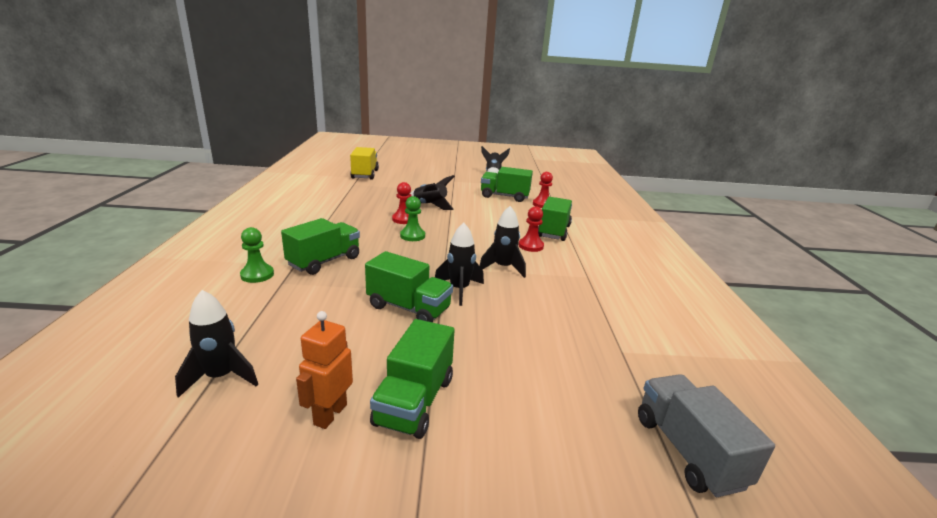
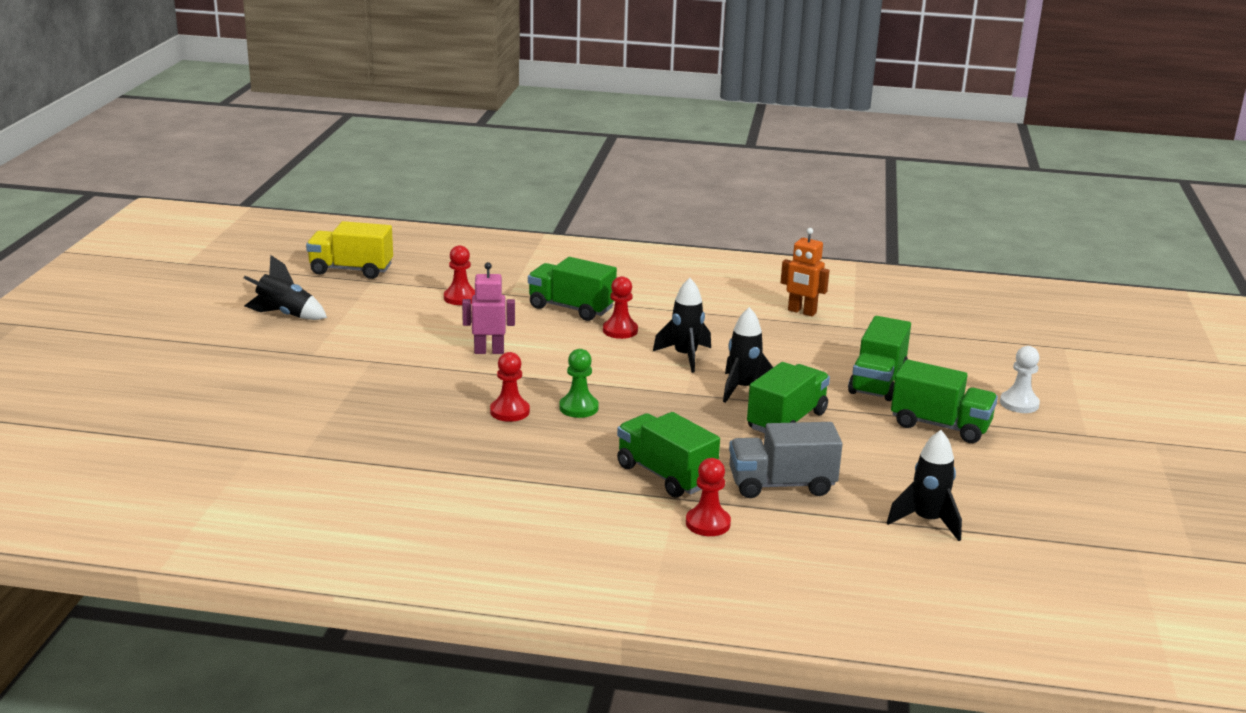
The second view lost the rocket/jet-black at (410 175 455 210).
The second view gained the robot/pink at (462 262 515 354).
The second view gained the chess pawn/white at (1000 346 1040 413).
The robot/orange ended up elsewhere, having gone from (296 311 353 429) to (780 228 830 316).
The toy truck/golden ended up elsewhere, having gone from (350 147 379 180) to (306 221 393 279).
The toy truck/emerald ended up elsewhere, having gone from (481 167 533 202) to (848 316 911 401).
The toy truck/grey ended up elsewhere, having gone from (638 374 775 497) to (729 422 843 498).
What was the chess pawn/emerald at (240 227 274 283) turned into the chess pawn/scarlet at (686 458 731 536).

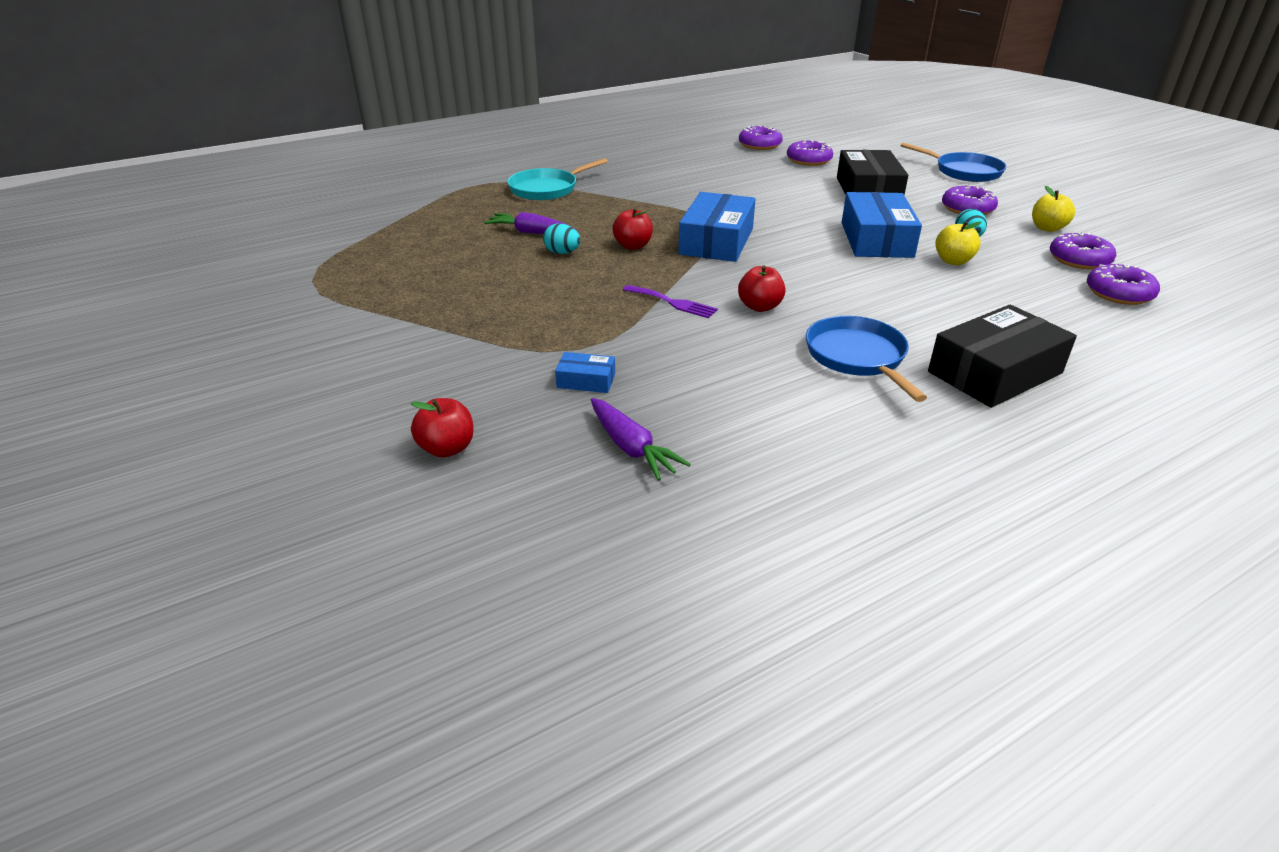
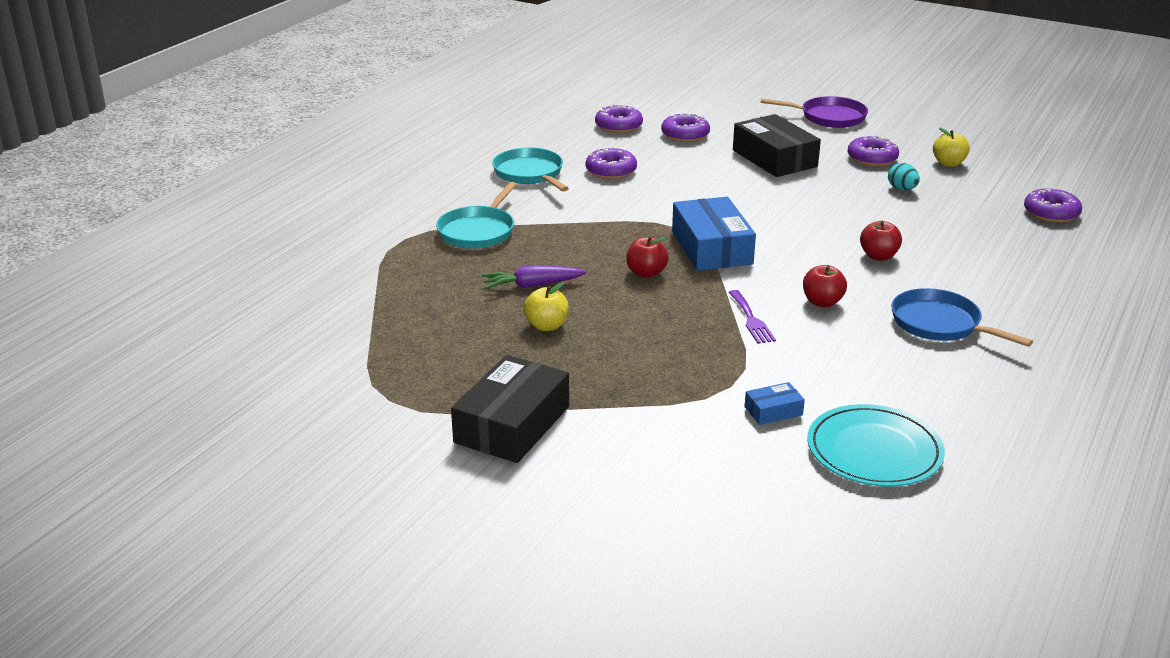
The second view lost the egg shape/aqua at (543 223 581 254).
The second view lost the box/blue at (842 192 922 258).
The second view gained the skillet/aqua at (492 147 569 192).
The apple/scarlet ended up elsewhere, having gone from (411 398 474 458) to (860 221 902 261).
The box/jet-black ended up elsewhere, having gone from (928 305 1077 408) to (451 355 569 463).
The apple/golden ended up elsewhere, having gone from (935 221 982 265) to (524 282 569 331).
The glazed donut/purple ended up elsewhere, having gone from (1050 233 1116 270) to (586 147 637 179).
Where the root vegetable/purple stood at (591 398 691 481), the dinner plate/aqua came to stand at (807 404 945 487).
What was the skillet/blue at (901 142 1007 182) turned into the skillet/purple at (760 96 868 128).
The table fork/purple at (623 285 718 318) ended up facing another way, 75 degrees clockwise from before.

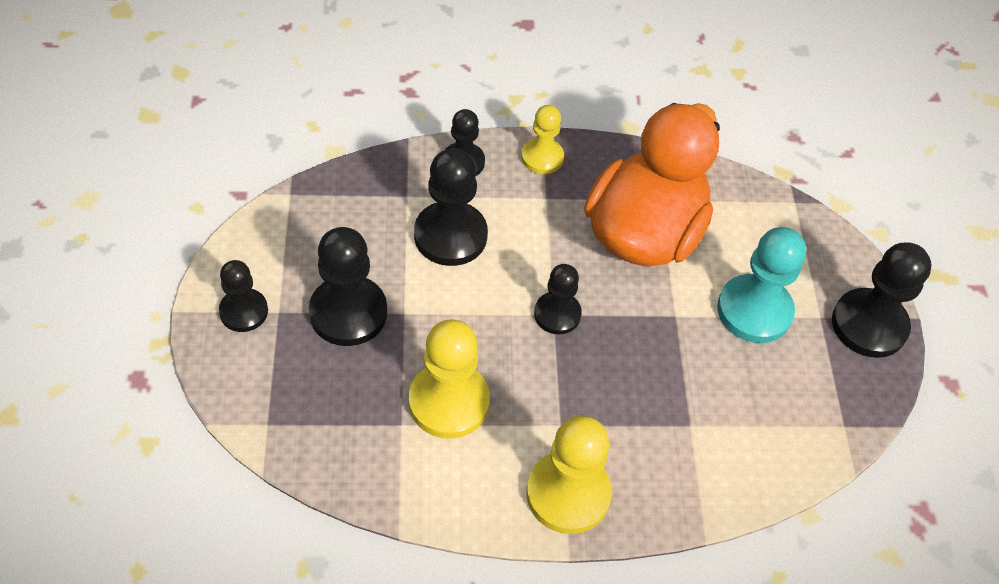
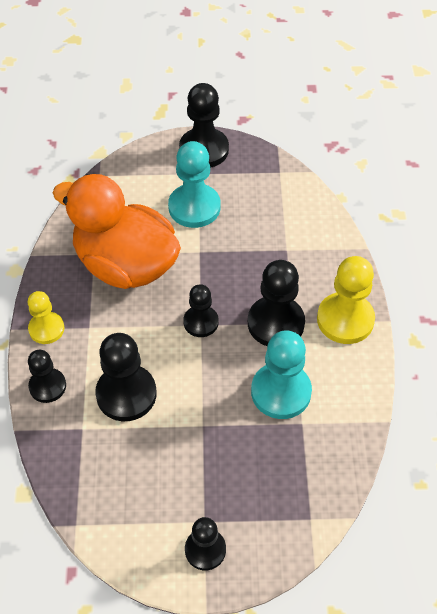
The chess pawn/jet-black ended up elsewhere, having gone from (309 227 387 346) to (248 260 305 346).
What was the chess pawn/golden at (409 320 490 439) turned into the chess pawn/aqua at (251 331 312 419).

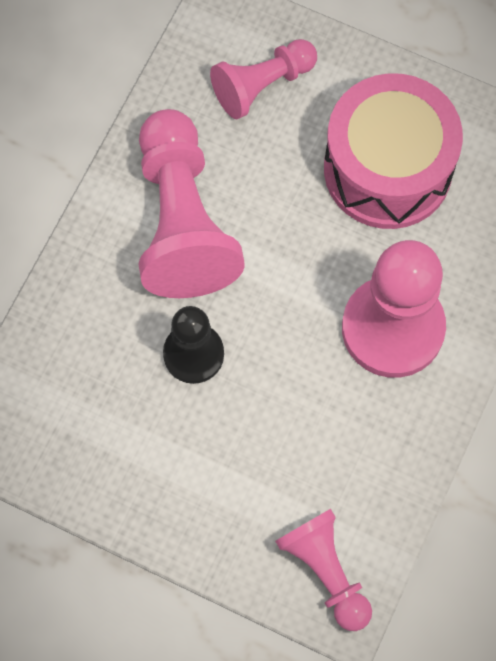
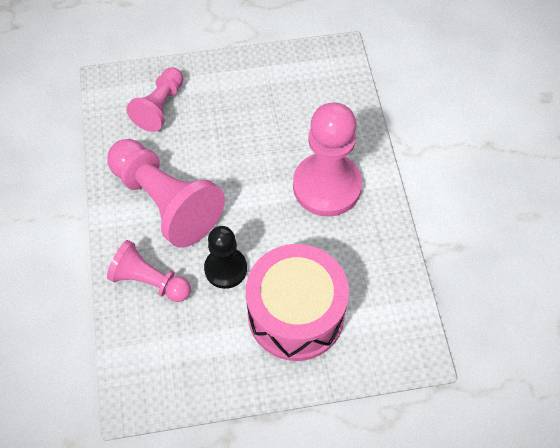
The chess pawn/pink ended up elsewhere, having gone from (275 509 372 631) to (107 240 191 302).
The toy drum/pink ended up elsewhere, having gone from (324 73 463 229) to (246 244 349 361).

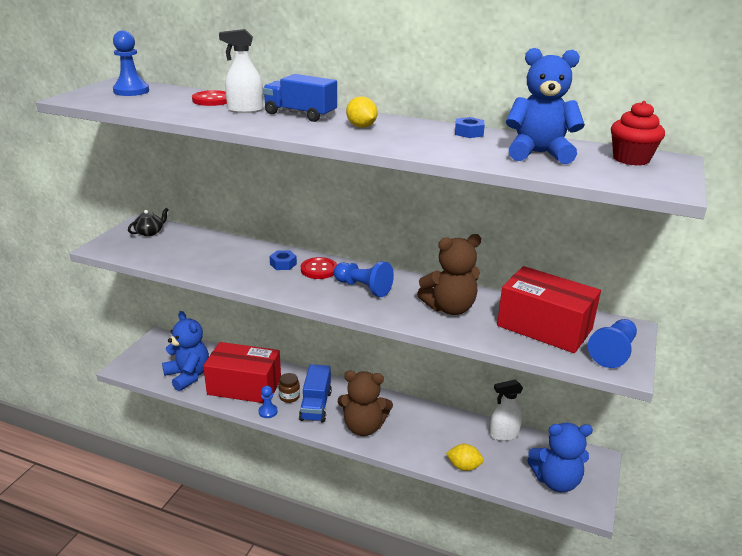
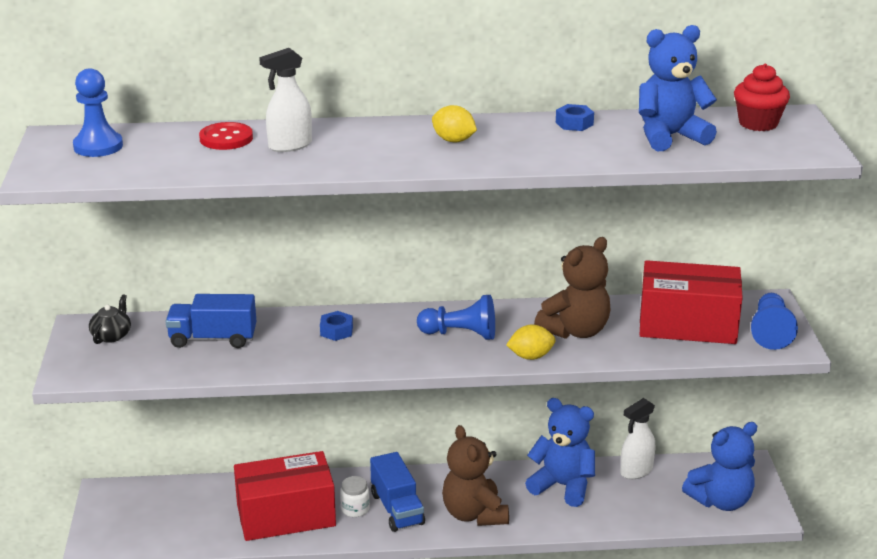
The second view lost the chess pawn/blue at (259 386 278 418).
The second view lost the sewing button/scarlet at (301 257 337 279).
The teddy bear/blue ended up elsewhere, having gone from (162 311 209 391) to (525 398 595 507).
The toy truck/blue ended up elsewhere, having gone from (263 74 337 122) to (166 294 256 348).
The lemon/golden ended up elsewhere, having gone from (446 444 484 471) to (506 325 555 360).
What was the jam jar/dark brown at (279 373 300 403) turned into the jam jar/white at (340 476 370 517).
The teddy bear/dark brown at (338 371 393 436) ended up facing another way, 90 degrees clockwise from before.

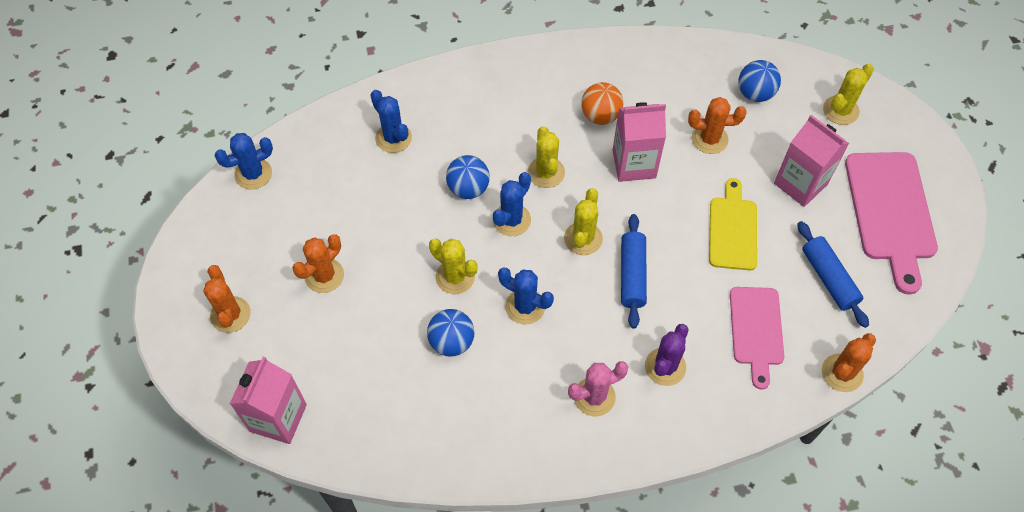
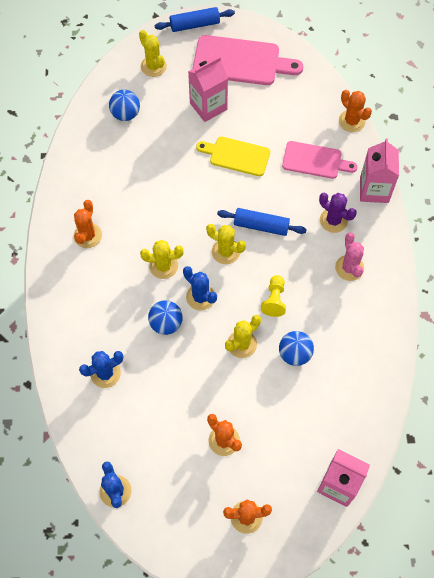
The second view lost the sphere/orange at (581 82 623 125).
The juice carton/pink ended up elsewhere, having gone from (612 102 666 182) to (360 138 399 203).
The cactus/orange ended up elsewhere, having gone from (688 97 746 154) to (74 200 102 248).
The pastry roller/blue ended up elsewhere, having gone from (797 221 869 328) to (155 7 235 32).
Where the cactus/blue stood at (498 267 554 325), the chess pawn/golden came to stand at (261 275 286 317).

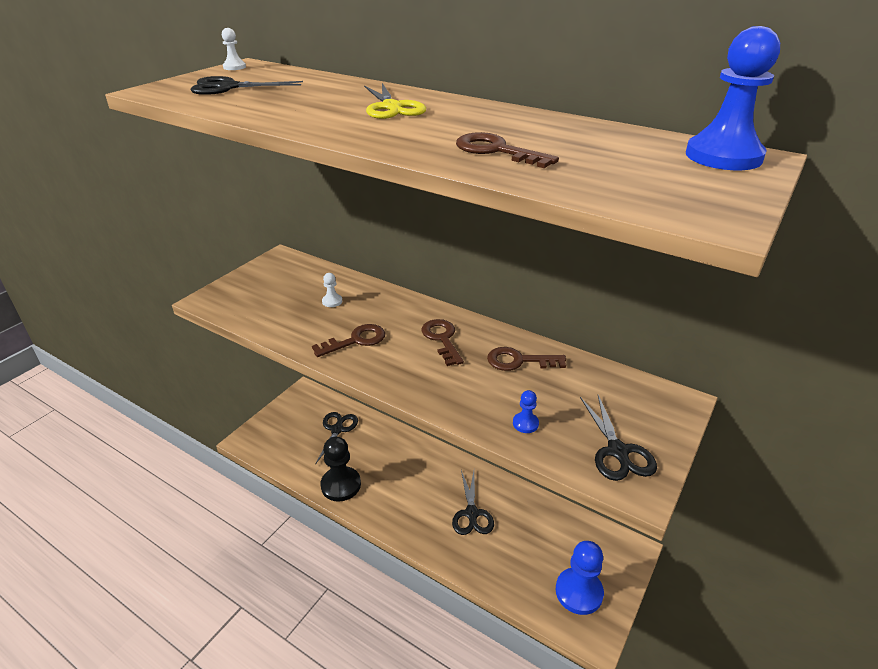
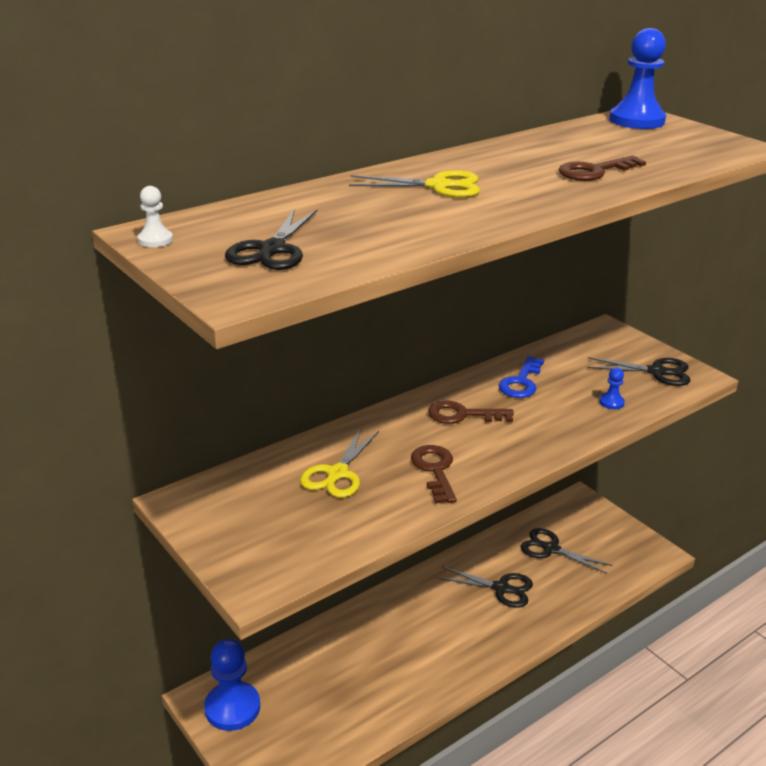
The second view lost the chess pawn/jet-black at (321 436 361 502).
The pair of scissors/jet-black ended up elsewhere, having gone from (315 412 358 465) to (521 528 613 574).
The chess pawn/blue ended up elsewhere, having gone from (556 541 604 615) to (204 639 260 731).
Where the chess pawn/white stood at (322 273 342 307), the pair of scissors/golden came to stand at (300 429 379 498).
What was the door key/dark brown at (487 347 566 371) turned into the door key/blue at (499 356 544 398).

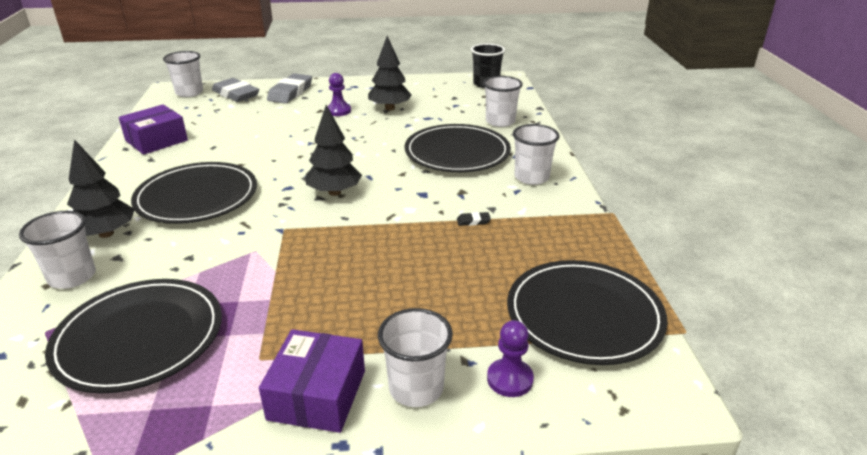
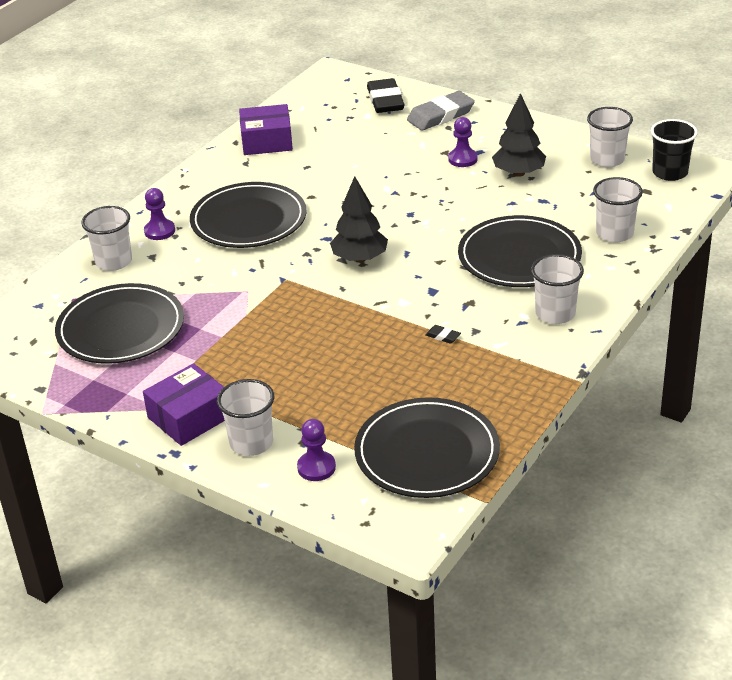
The beaker/white ended up elsewhere, having gone from (163 51 203 97) to (587 107 633 167).
Where the toy tree/jet-black stood at (67 139 135 238), the chess pawn/purple came to stand at (144 188 175 240).
What was the eraser/grey at (212 78 259 102) turned into the eraser/jet-black at (367 78 405 113).

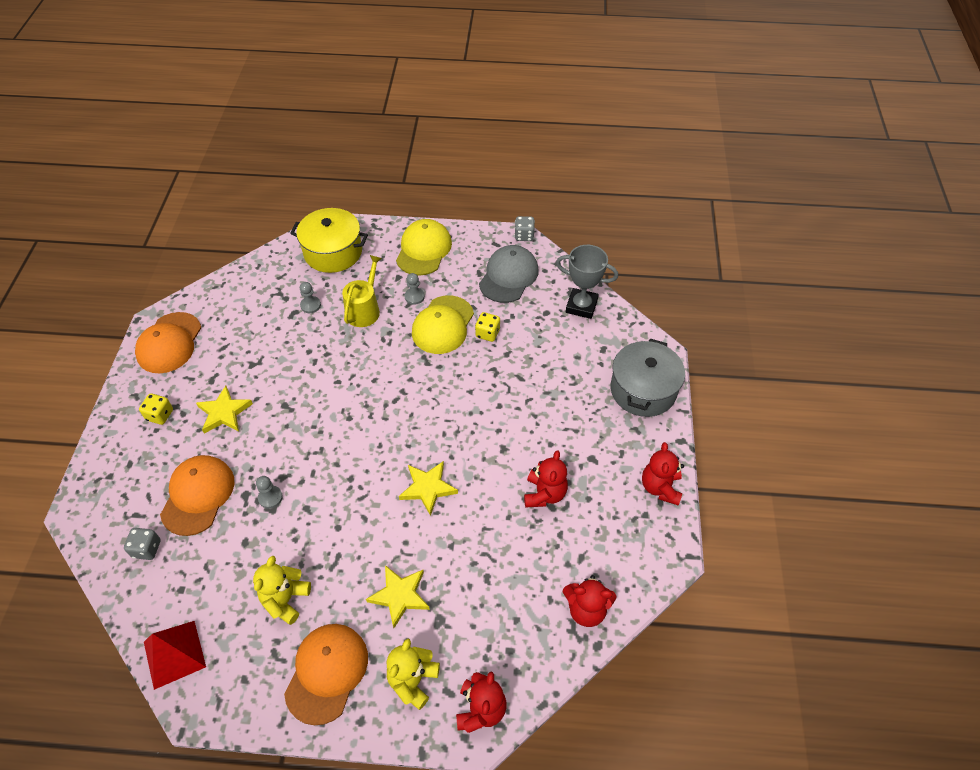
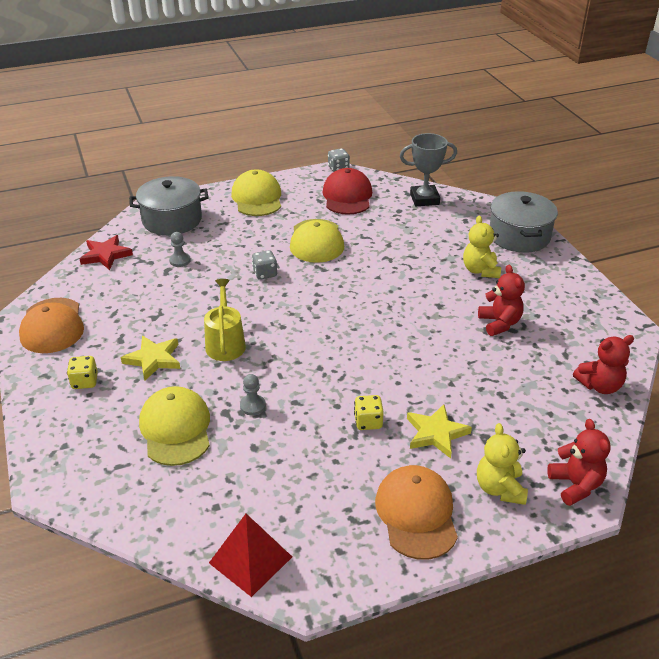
The second view lost the star/golden at (399 461 458 516).
The second view lost the chess pawn/grey at (404 273 425 305).
The second view lost the teddy bear/scarlet at (642 442 684 506).
The second view gained the star/scarlet at (80 235 133 270).
The game die/grey ended up elsewhere, having gone from (124 528 161 560) to (252 250 277 280).
The teddy bear/golden ended up elsewhere, having gone from (253 556 311 625) to (463 215 501 278).
The watering pot/golden ended up elsewhere, having gone from (342 255 382 327) to (204 279 246 361).
The game die/golden ended up elsewhere, having gone from (475 312 500 342) to (354 395 384 430).
What was the peaked cap/orange at (160 455 234 536) turned into the peaked cap/golden at (139 386 210 466).
What was the stockpot/golden at (290 208 368 273) turned into the stockpot/grey at (129 176 209 235).
What was the peaked cap/grey at (479 245 538 303) turned into the peaked cap/scarlet at (323 168 372 215).

